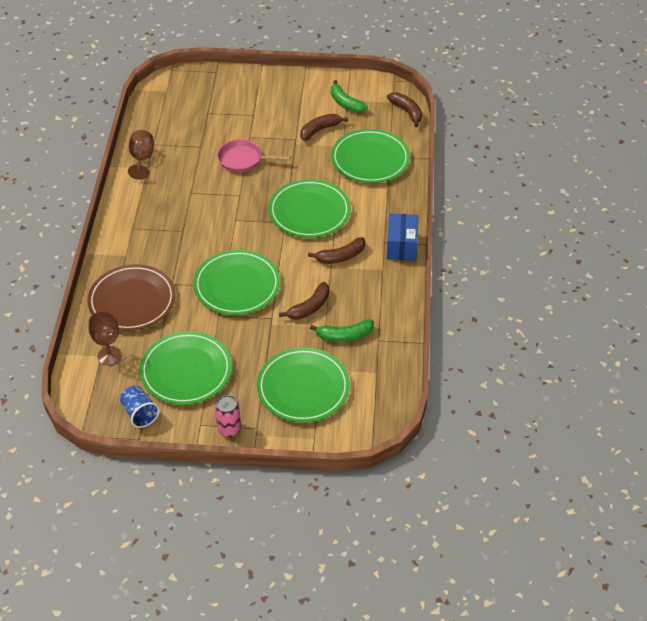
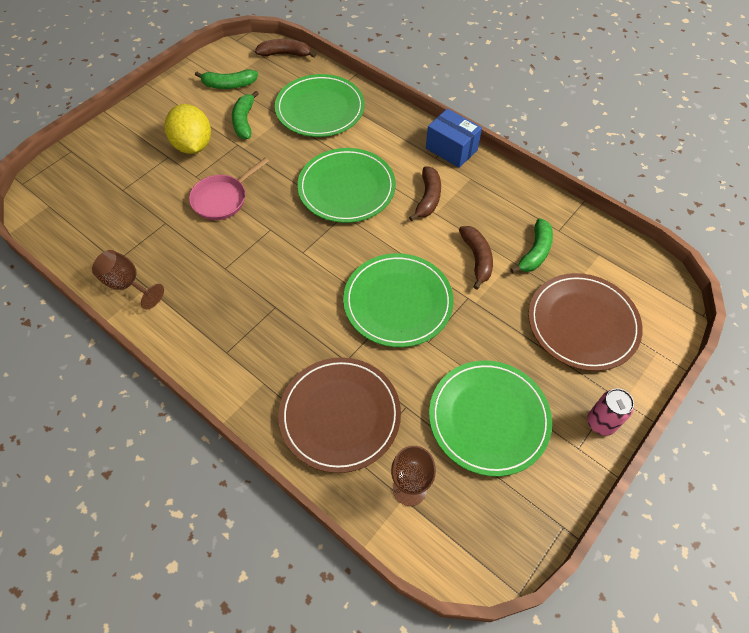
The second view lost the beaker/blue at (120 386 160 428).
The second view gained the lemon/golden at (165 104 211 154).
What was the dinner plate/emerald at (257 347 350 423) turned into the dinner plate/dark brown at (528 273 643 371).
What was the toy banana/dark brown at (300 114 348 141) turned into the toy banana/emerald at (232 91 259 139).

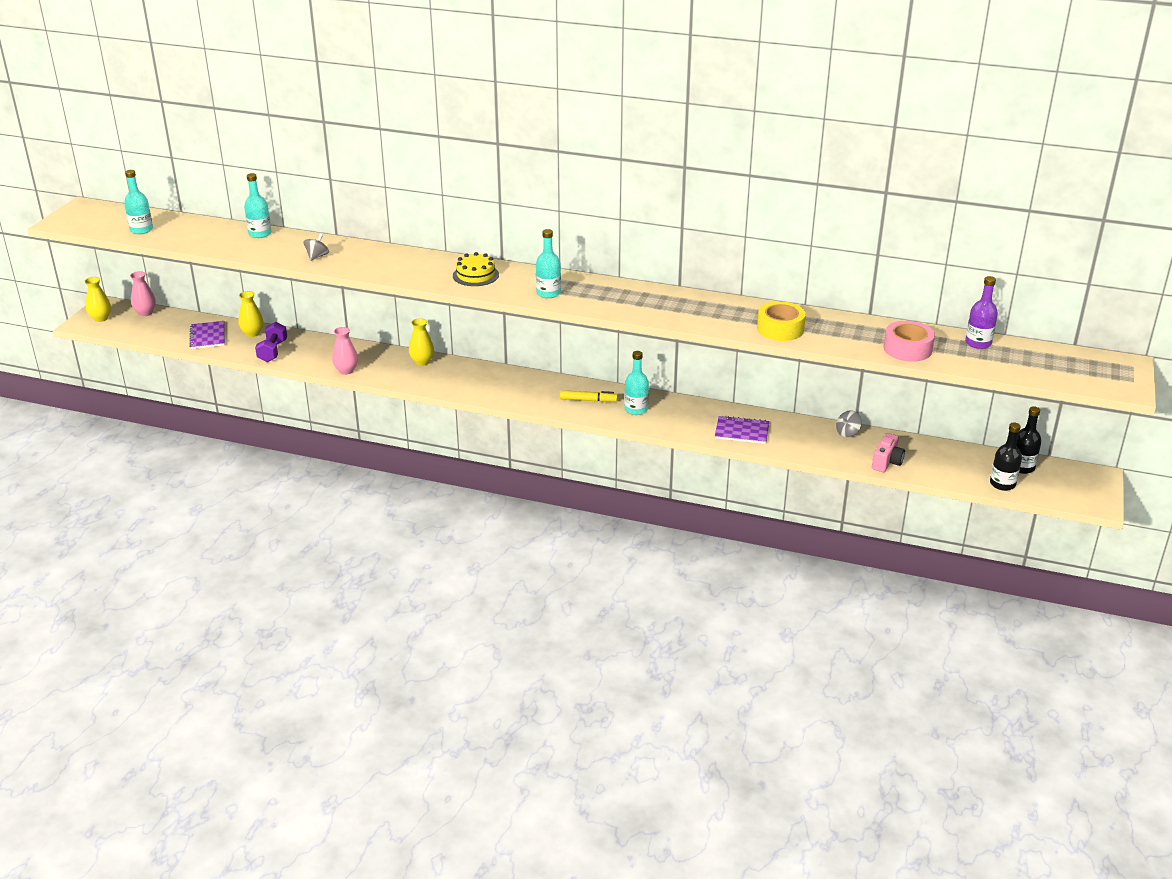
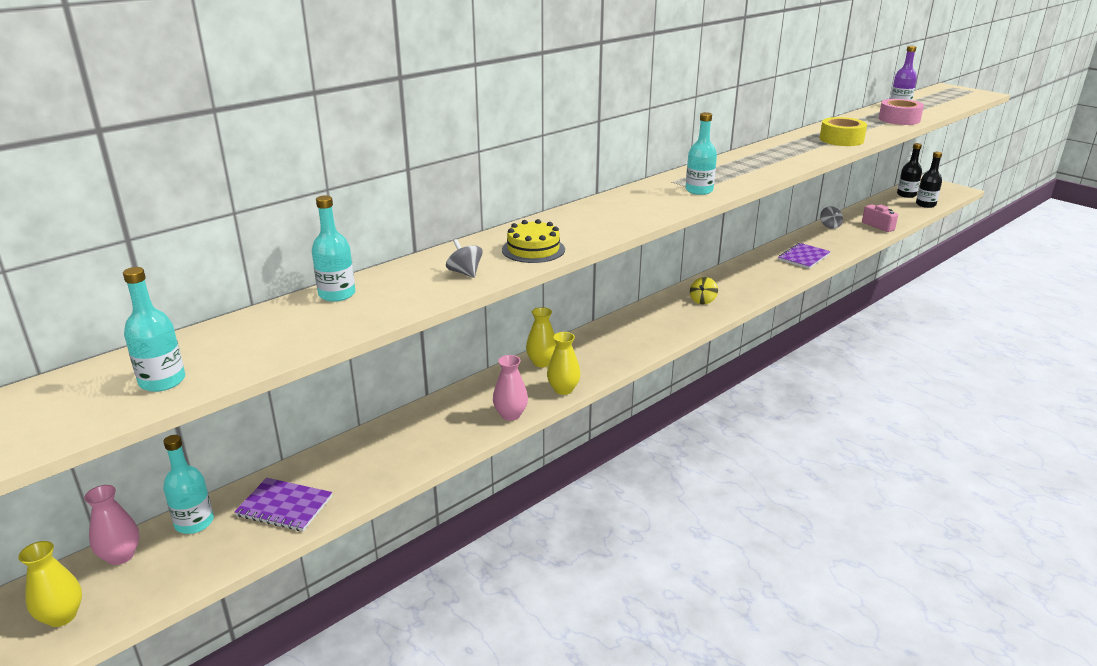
The second view lost the free weight/purple at (255 322 287 362).
The tall vase/golden ended up elsewhere, having gone from (238 291 263 337) to (547 332 581 395).
The cake/golden ended up elsewhere, having gone from (453 252 499 286) to (502 219 565 263).
The drink bottle/aqua ended up elsewhere, having gone from (624 351 649 415) to (163 435 214 534).
Where the marker pen/golden stood at (560 390 618 402), the spinning top/golden came to stand at (690 277 718 305).

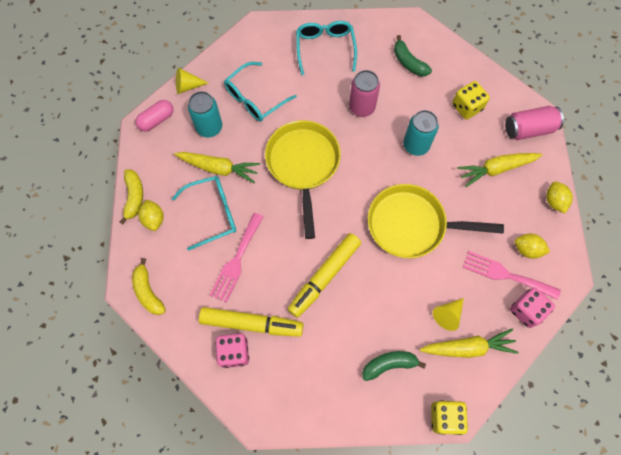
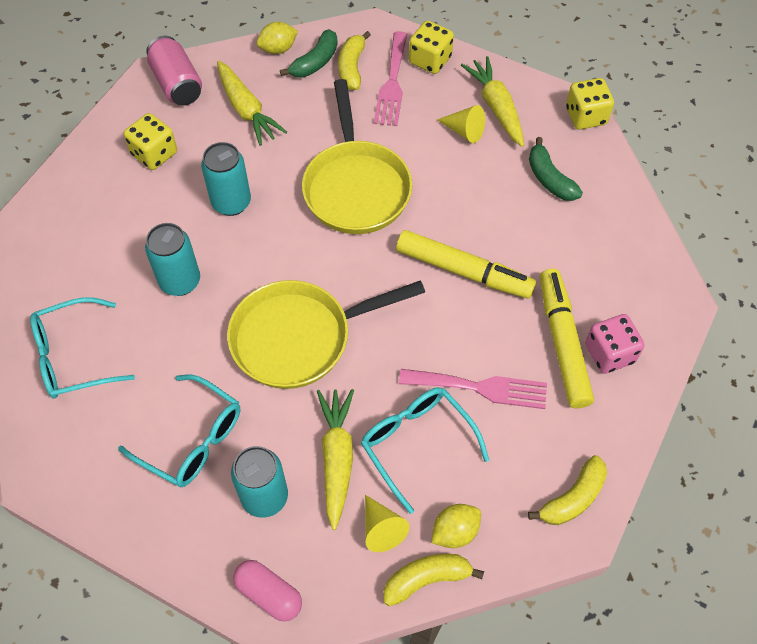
The cone/golden ended up elsewhere, having gone from (176 68 208 94) to (365 495 410 552).
The toy banana/emerald ended up elsewhere, having gone from (394 35 432 76) to (280 29 338 77).
Where the lemon/golden stood at (515 234 550 258), the toy banana/golden came to stand at (338 31 371 90).
What was the tin/pink at (349 70 380 117) turned into the tin/aqua at (145 223 200 296).
What was the game die/pink at (510 287 555 328) turned into the game die/golden at (409 21 454 74).

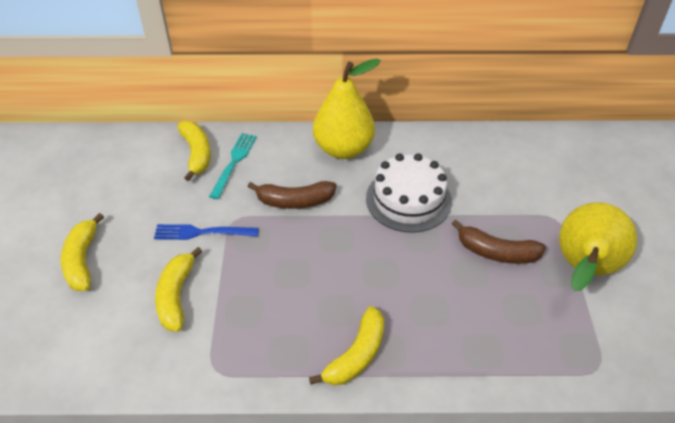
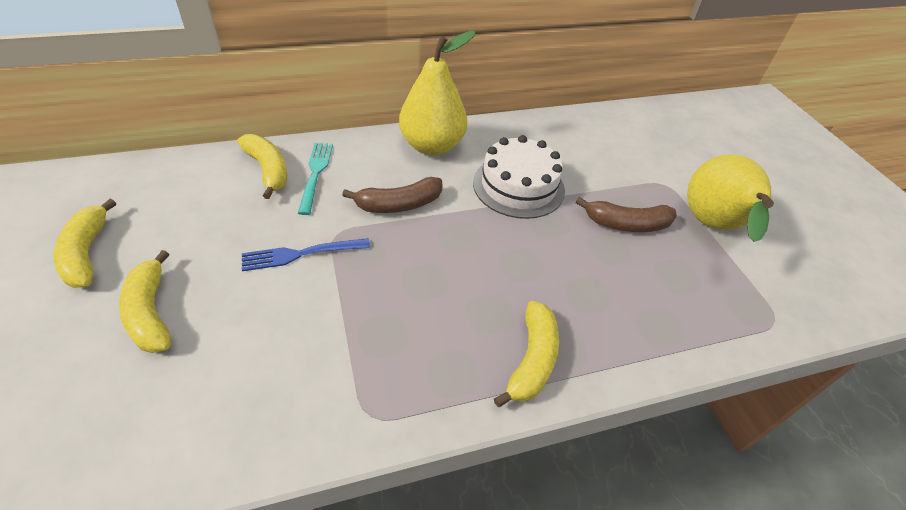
The toy banana/golden ended up elsewhere, having gone from (155 247 202 332) to (54 199 116 288).

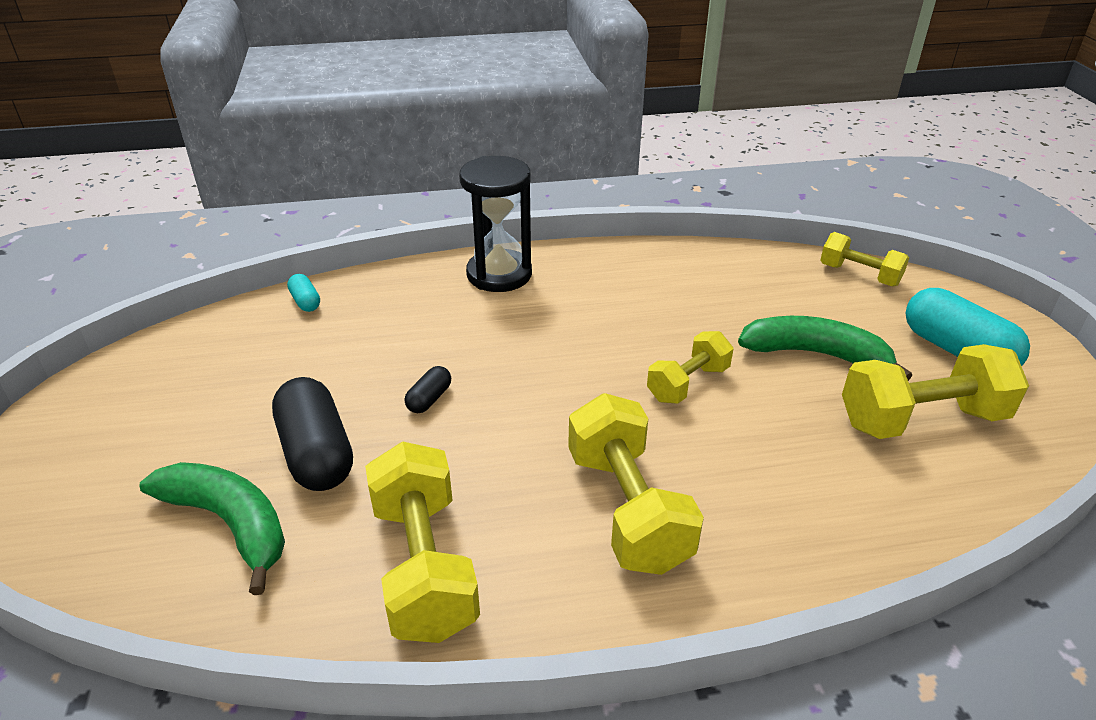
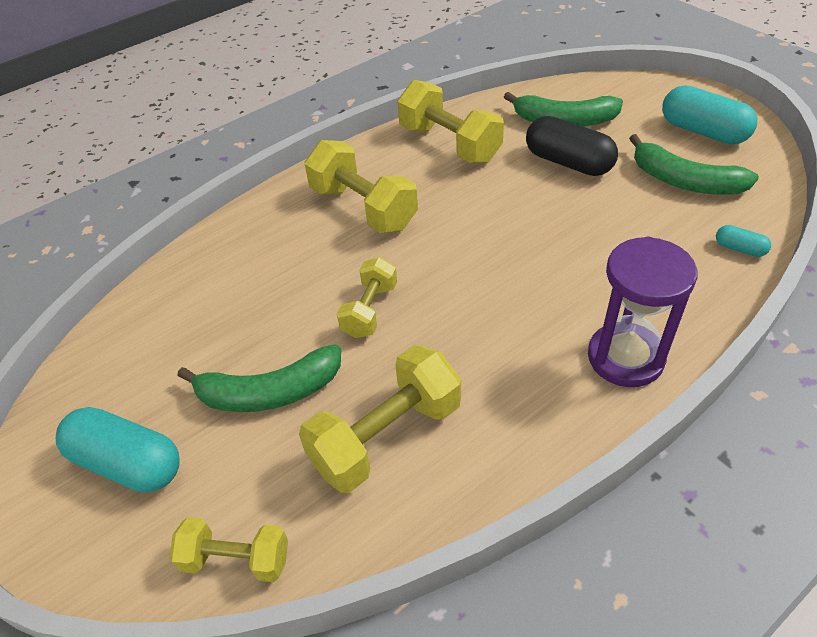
The second view lost the capsule/jet-black at (405 366 451 413).
The second view gained the toy banana/emerald at (629 134 759 195).
The second view gained the capsule/aqua at (662 85 757 144).
The free weight/golden ended up elsewhere, having gone from (842 344 1029 439) to (299 345 461 493).
What was the hourglass/jet-black at (459 156 532 292) turned into the hourglass/purple at (588 237 697 387).

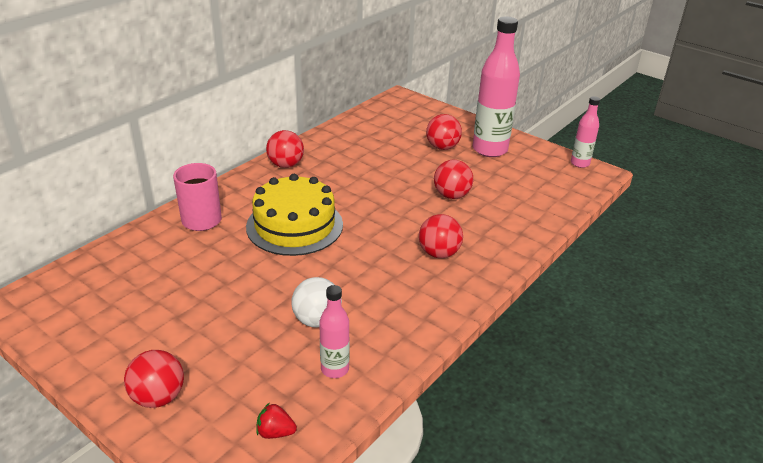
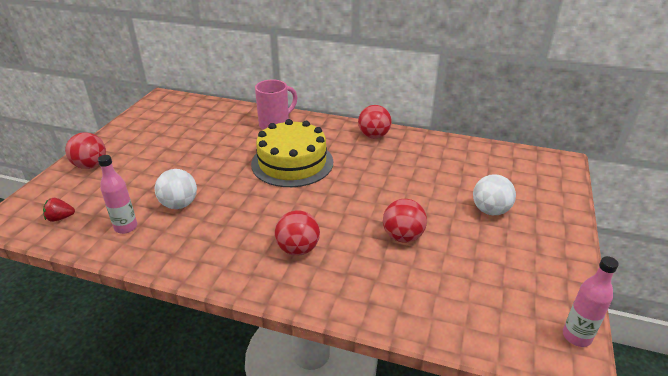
The second view lost the drink bottle/pink at (473 16 520 157).
What was the sphere/scarlet at (426 114 462 150) turned into the sphere/white at (473 174 516 215).
The strawberry/scarlet at (256 403 297 439) ended up facing another way, 90 degrees counterclockwise from before.

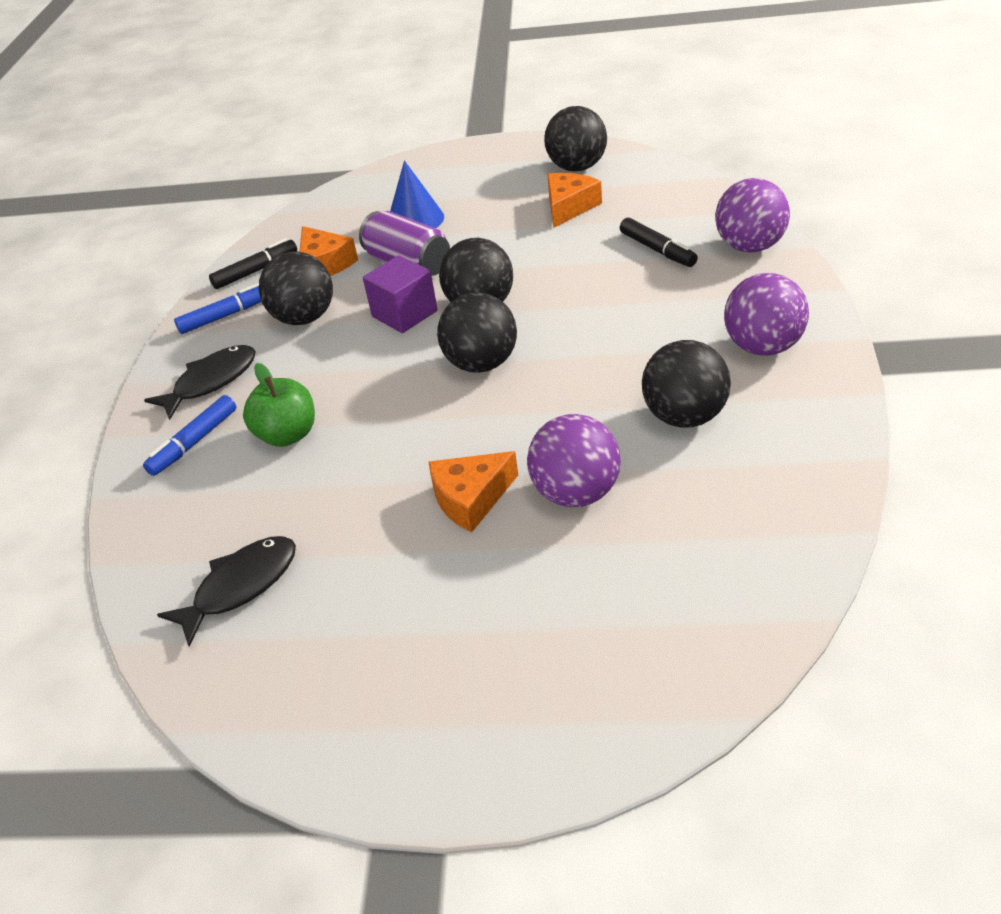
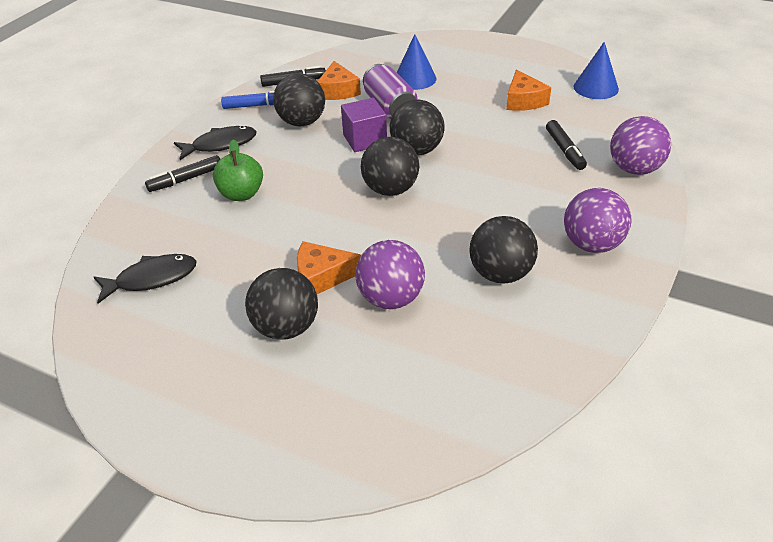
The second view gained the cone/blue at (573 42 619 99).
The sphere/jet-black ended up elsewhere, having gone from (544 106 607 171) to (245 268 318 340).
What was the marker pen/blue at (143 395 237 476) turned into the marker pen/jet-black at (145 155 220 192).
The piece of cheese/orange at (547 173 602 228) ended up facing another way, 120 degrees clockwise from before.

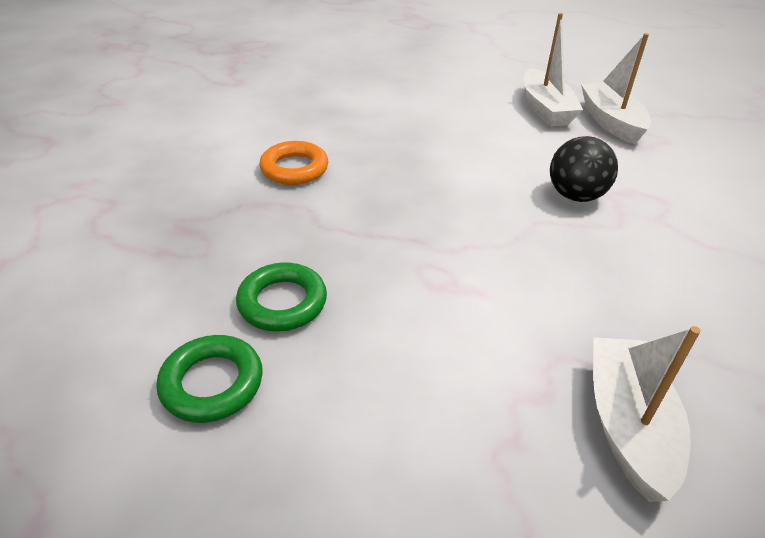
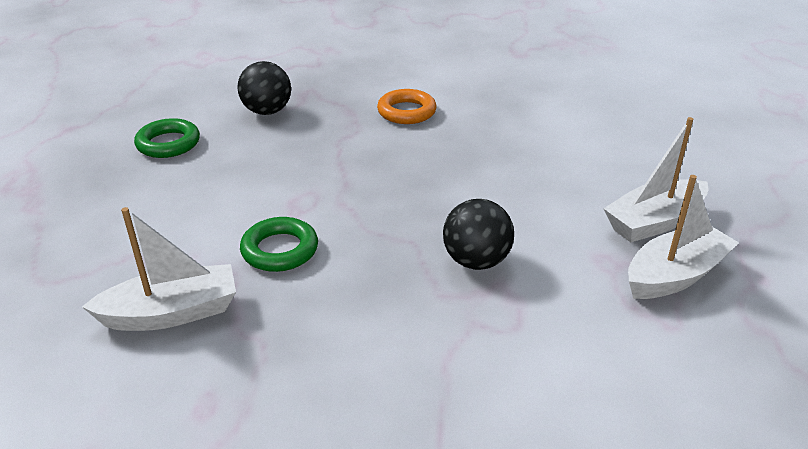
The second view gained the sphere/jet-black at (237 61 291 115).
The ring/emerald ended up elsewhere, having gone from (236 262 327 331) to (240 217 318 272).

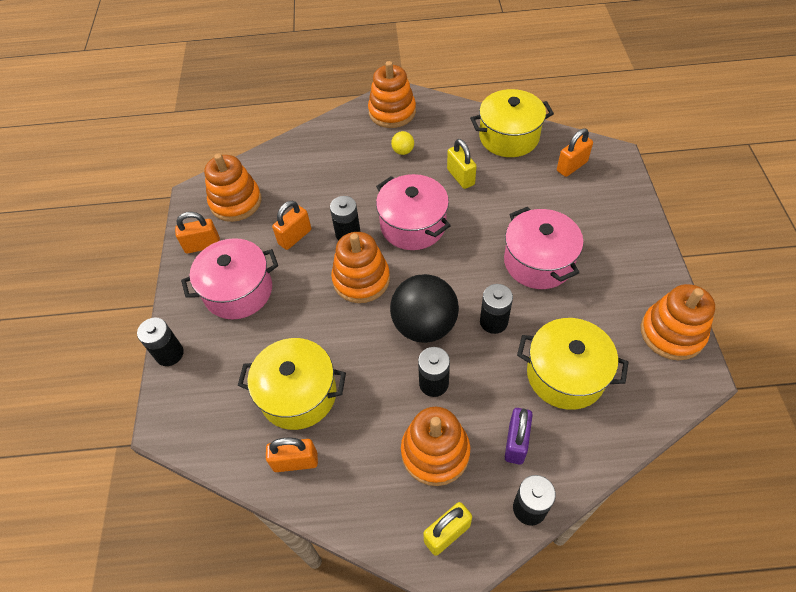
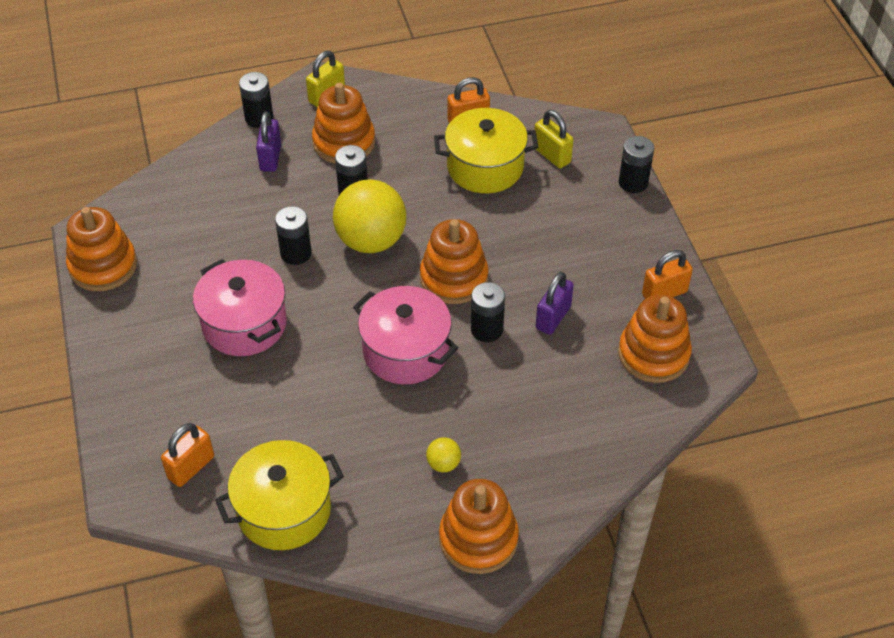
The second view lost the stockpot/pink at (181 238 278 319).
The second view lost the stockpot/golden at (517 318 629 410).
The lock/golden ended up elsewhere, having gone from (447 139 477 189) to (535 110 573 168).
What was the lock/orange at (272 200 311 250) turned into the lock/purple at (536 272 574 335).
What was the sphere/jet-black at (390 274 459 343) turned into the sphere/golden at (333 179 406 253).

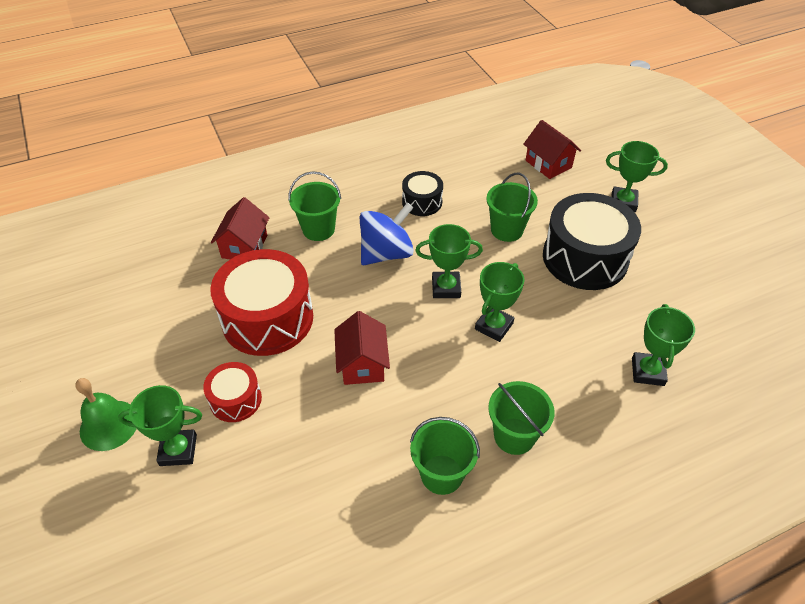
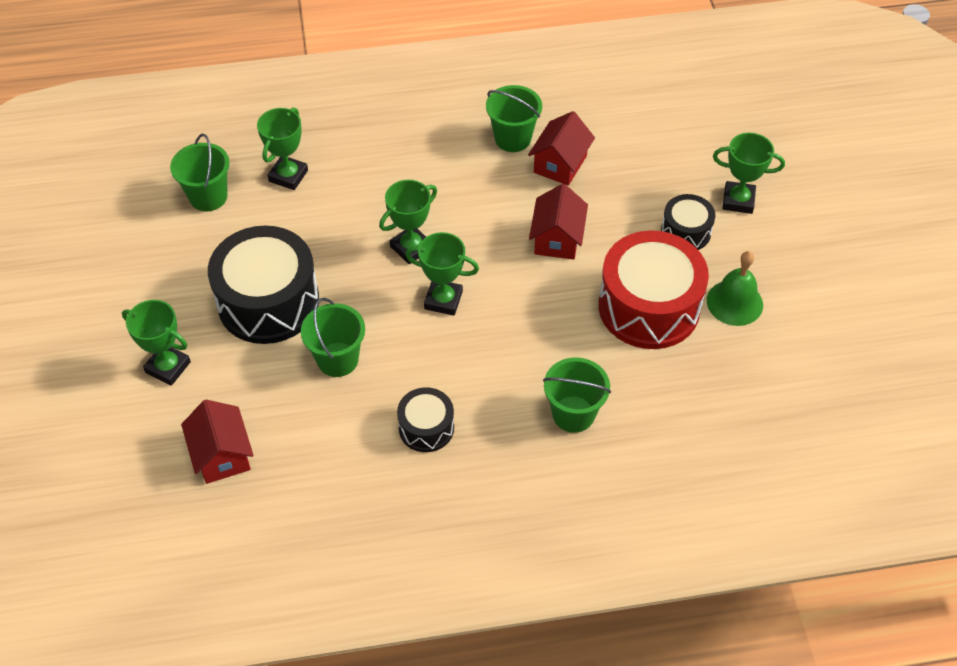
The second view lost the spinning top/blue at (360 202 414 265).
The bell/emerald ended up elsewhere, having gone from (75 378 137 451) to (707 251 763 326).
The house/scarlet ended up elsewhere, having gone from (211 197 270 259) to (528 111 595 186).
The bucket/emerald ended up elsewhere, having gone from (488 381 555 455) to (170 134 230 211).
What was the toy drum/scarlet at (203 362 262 422) turned into the toy drum/jet-black at (661 194 715 250).

